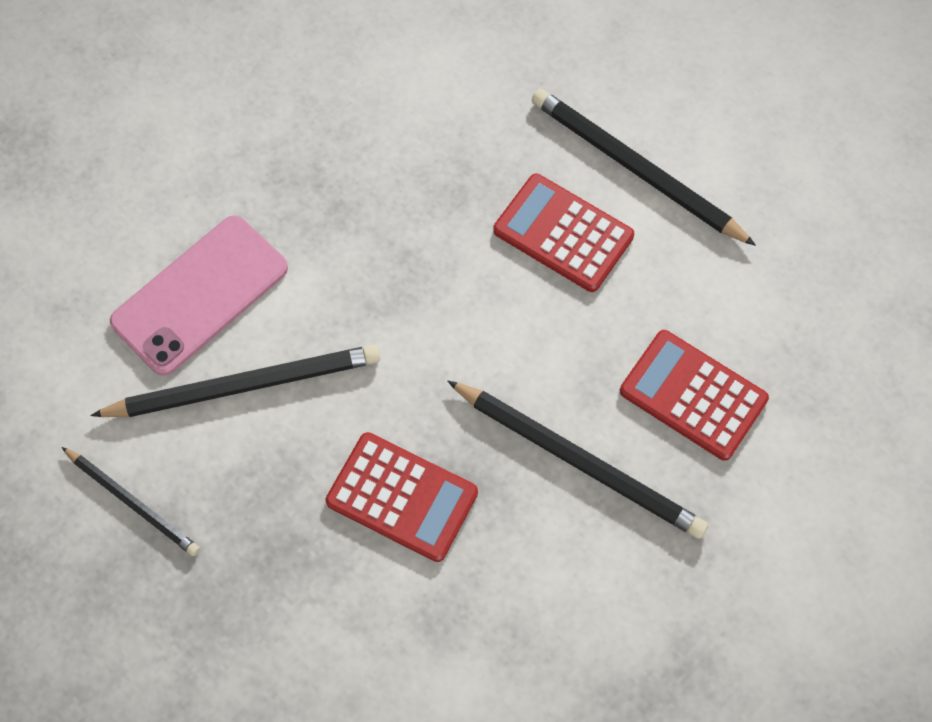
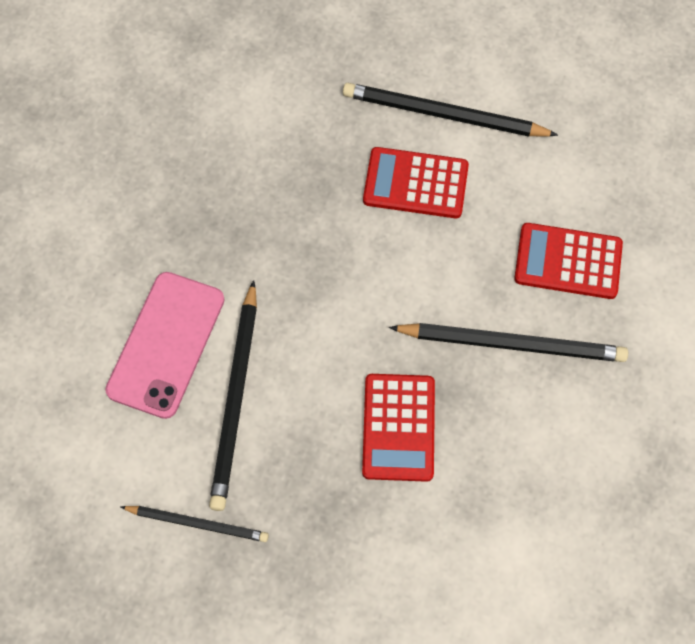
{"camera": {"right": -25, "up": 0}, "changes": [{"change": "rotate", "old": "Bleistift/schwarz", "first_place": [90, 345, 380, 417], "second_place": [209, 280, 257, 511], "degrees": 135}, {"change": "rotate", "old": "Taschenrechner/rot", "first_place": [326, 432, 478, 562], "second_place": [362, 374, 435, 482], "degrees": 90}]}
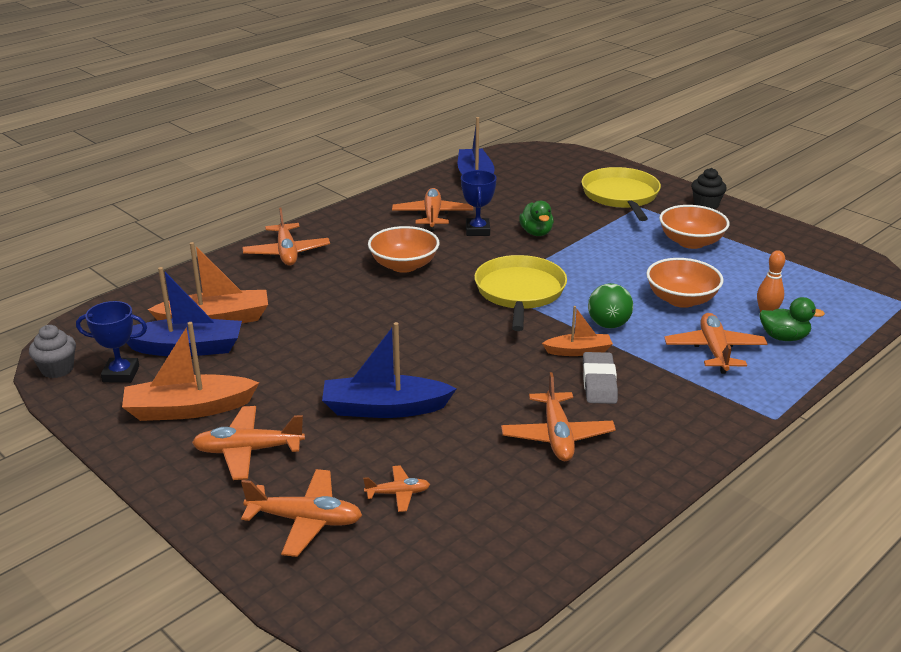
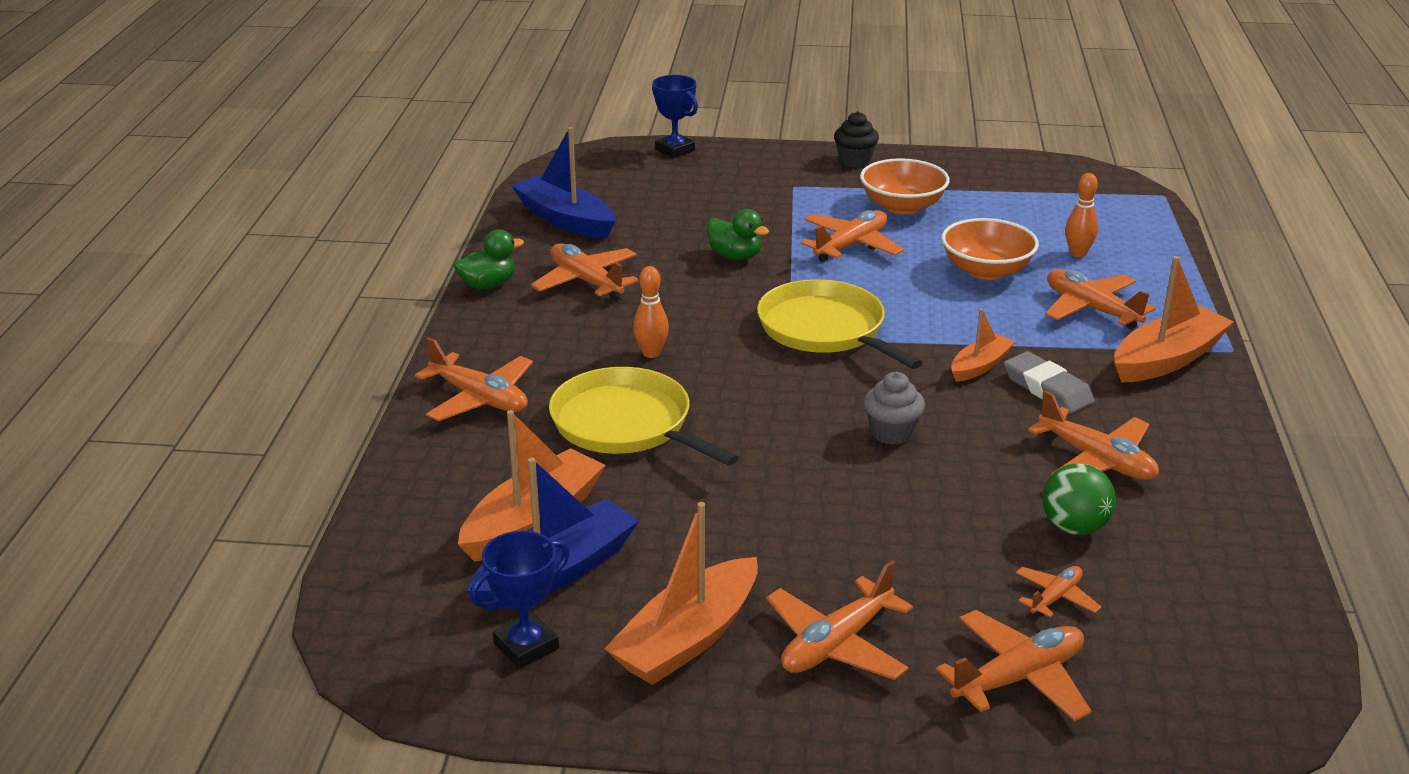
{"camera": {"right": -40, "up": 0}, "changes": [{"change": "move", "old": "Muffin/grau", "first_place": [29, 325, 76, 378], "second_place": [864, 372, 925, 445]}, {"change": "delete", "old": "Boot/blau", "first_place": [322, 322, 457, 418]}, {"change": "replace", "old": "Schüssel/orange", "new": "Bowlingkegel/orange", "first_place": [368, 226, 439, 273], "second_place": [633, 266, 669, 358]}, {"change": "move", "old": "Pokal/blau", "first_place": [461, 170, 497, 236], "second_place": [652, 75, 698, 158]}, {"change": "move", "old": "Pfanne/gelb", "first_place": [581, 167, 661, 221], "second_place": [549, 367, 739, 466]}, {"change": "move", "old": "Ball/grün", "first_place": [588, 283, 633, 328], "second_place": [1042, 463, 1116, 535]}, {"change": "move", "old": "Ente/grün", "first_place": [759, 297, 825, 341], "second_place": [453, 229, 524, 289]}, {"change": "insert", "new": "Flugzeug/orange", "second_place": [801, 210, 904, 262]}, {"change": "insert", "new": "Boot/orange", "second_place": [1114, 256, 1234, 383]}]}
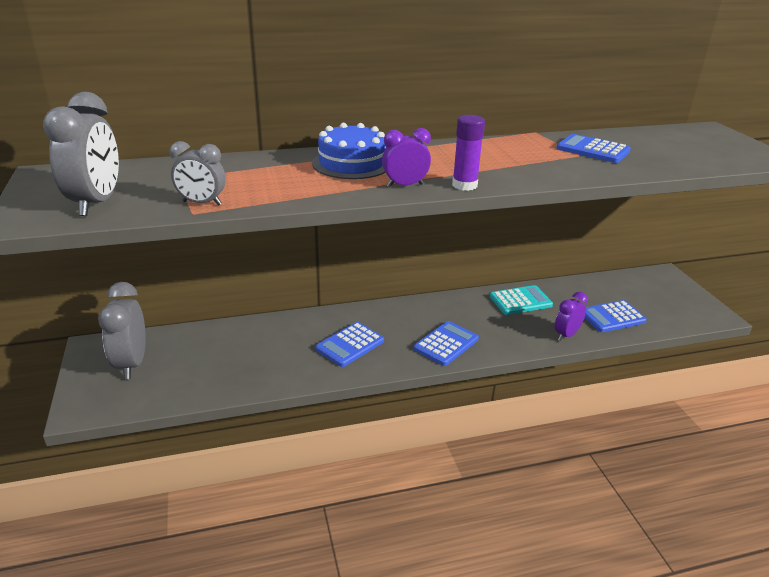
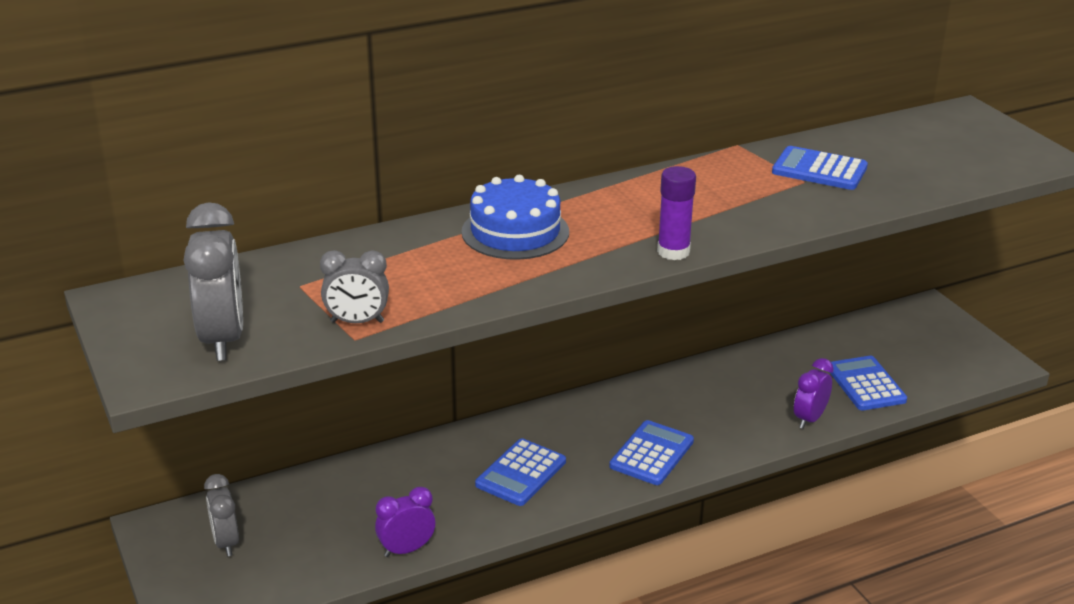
{"camera": {"right": -10, "up": 0}, "changes": [{"change": "resize", "old": "Wecker/grau", "first_place": [98, 282, 146, 379], "second_place": [204, 474, 239, 556], "factor": 0.61}, {"change": "move", "old": "Wecker/lila", "first_place": [382, 128, 431, 187], "second_place": [375, 487, 435, 557]}, {"change": "delete", "old": "Taschenrechner/türkis", "first_place": [490, 285, 553, 315]}, {"change": "rotate", "old": "Taschenrechner/blau", "first_place": [585, 300, 647, 332], "second_place": [830, 356, 907, 410], "degrees": 105}]}
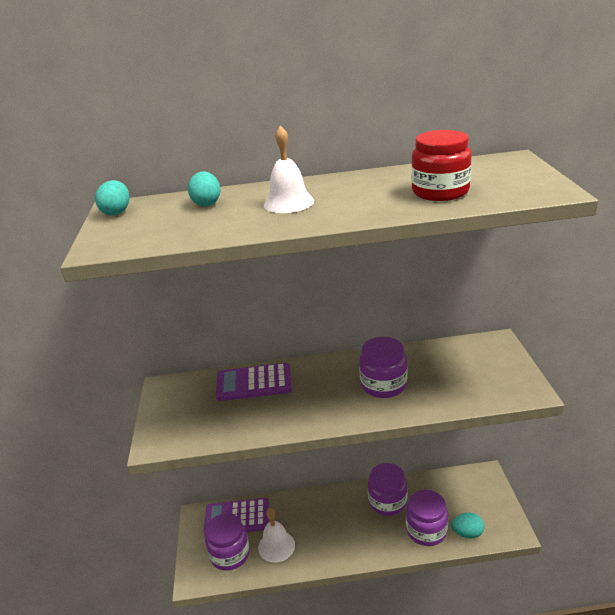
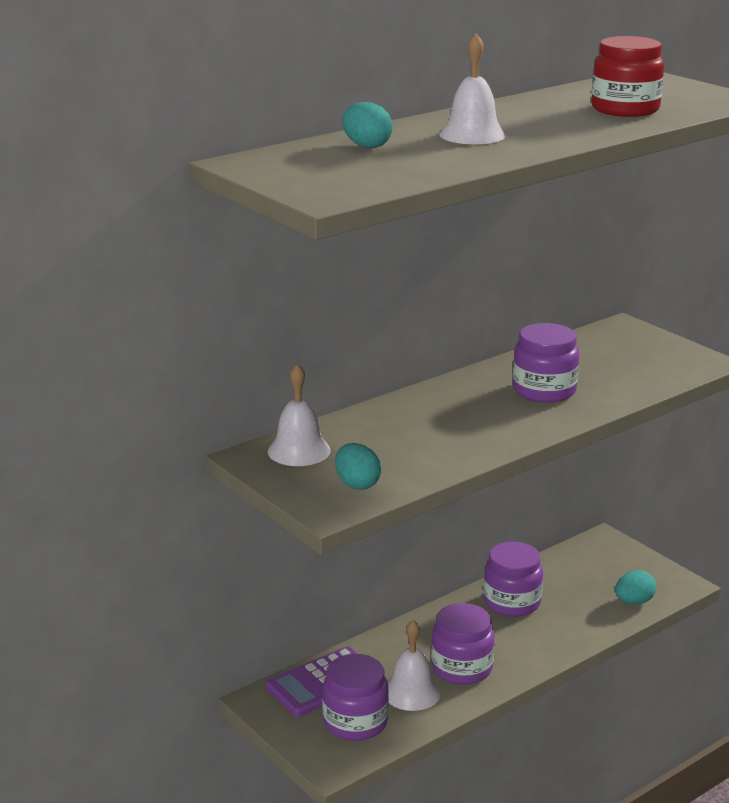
{"camera": {"right": -35, "up": -5}, "changes": [{"change": "move", "old": "Ei/türkis", "first_place": [95, 180, 130, 215], "second_place": [335, 443, 381, 490]}, {"change": "delete", "old": "Taschenrechner/lila", "first_place": [216, 363, 292, 401]}, {"change": "move", "old": "Einmachglas/lila", "first_place": [406, 490, 448, 546], "second_place": [431, 603, 495, 685]}, {"change": "insert", "new": "Glocke/weiß", "second_place": [268, 364, 331, 466]}]}
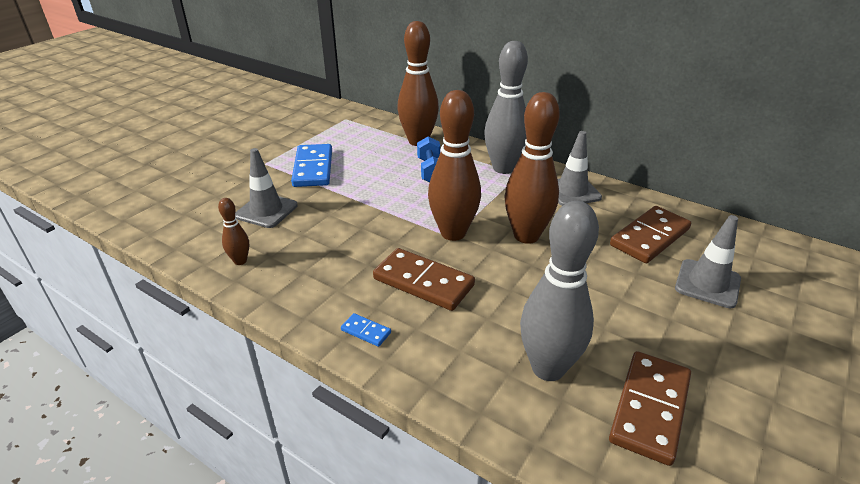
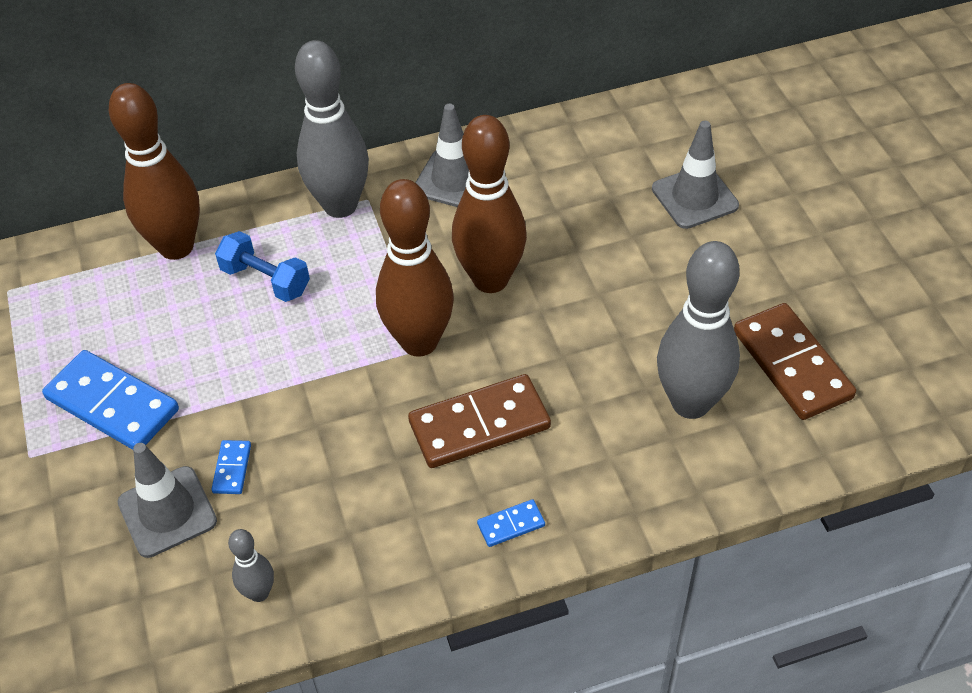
{"camera": {"right": -50, "up": 15}, "changes": [{"change": "recolor", "old": "Bowlingkegel/braun", "new": "Bowlingkegel/grau", "first_place": [218, 198, 249, 265], "second_place": [228, 529, 274, 602]}, {"change": "delete", "old": "Dominostein/braun", "first_place": [610, 206, 691, 263]}, {"change": "insert", "new": "Dominostein/blau", "second_place": [211, 440, 251, 494]}]}
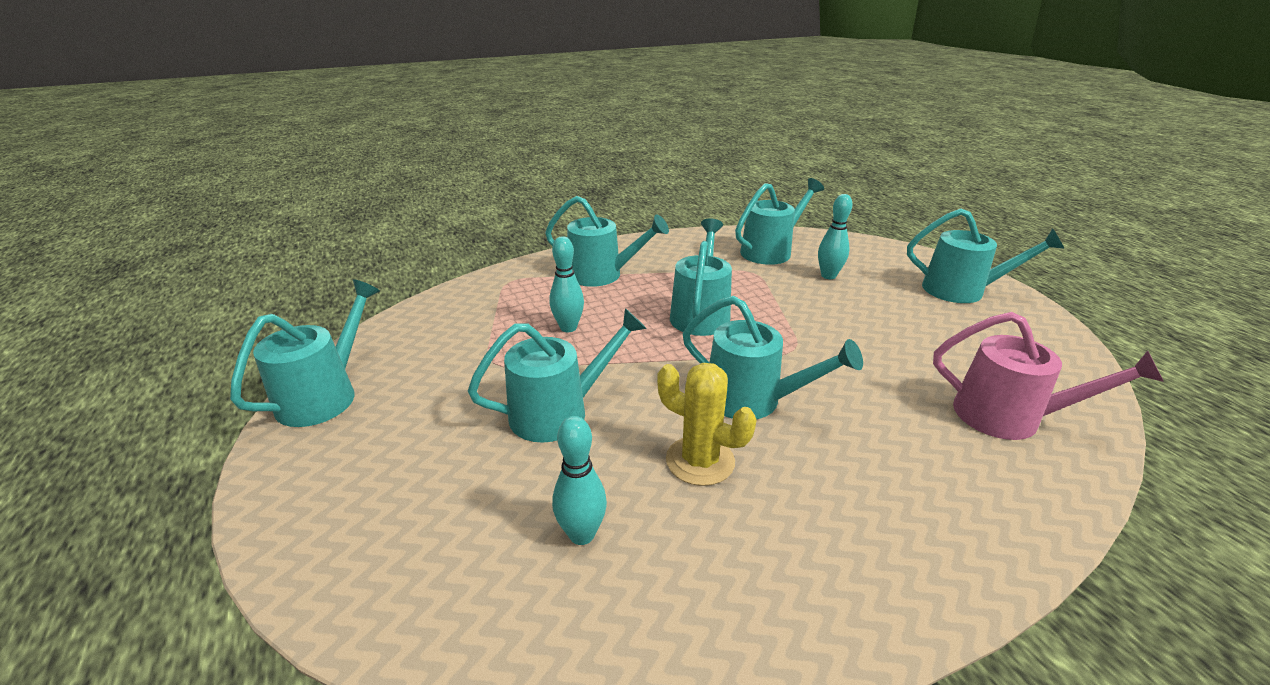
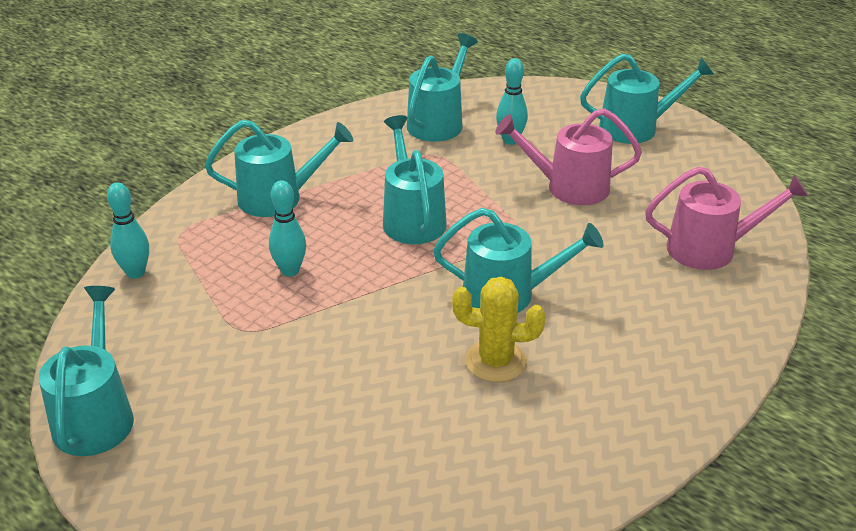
{"camera": {"right": -25, "up": 5}, "changes": [{"change": "delete", "old": "Gießkanne/türkis", "first_place": [468, 308, 647, 443]}, {"change": "move", "old": "Bowlingkegel/türkis", "first_place": [552, 416, 607, 545], "second_place": [107, 182, 149, 279]}, {"change": "insert", "new": "Gießkanne/rosa", "second_place": [495, 108, 642, 205]}]}
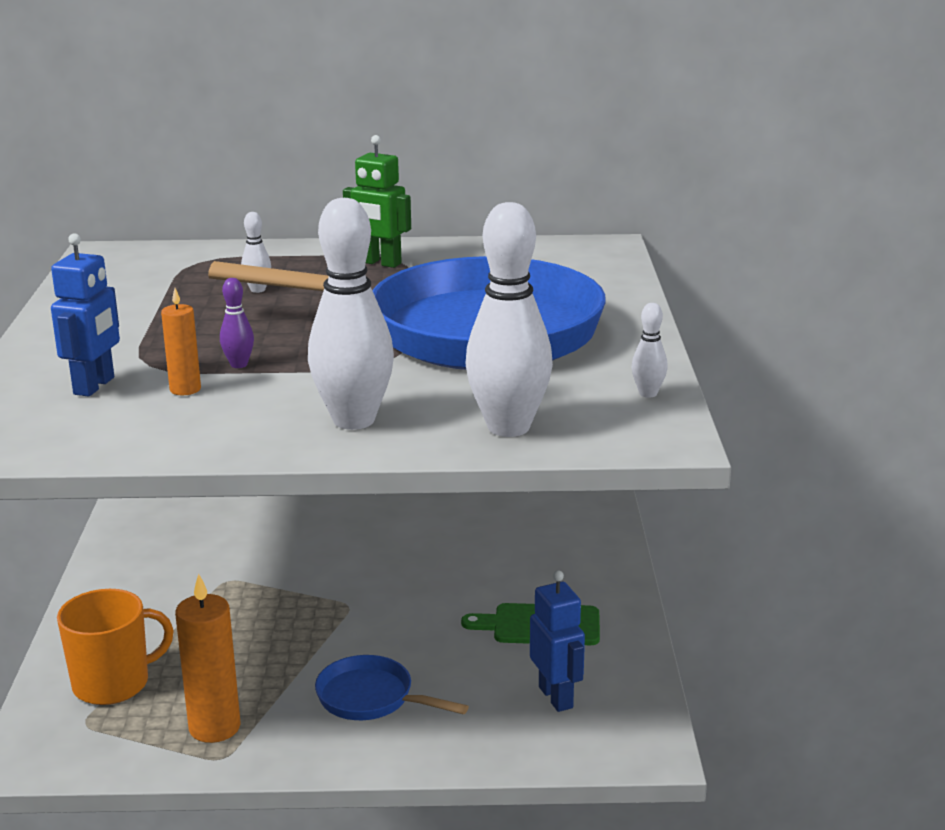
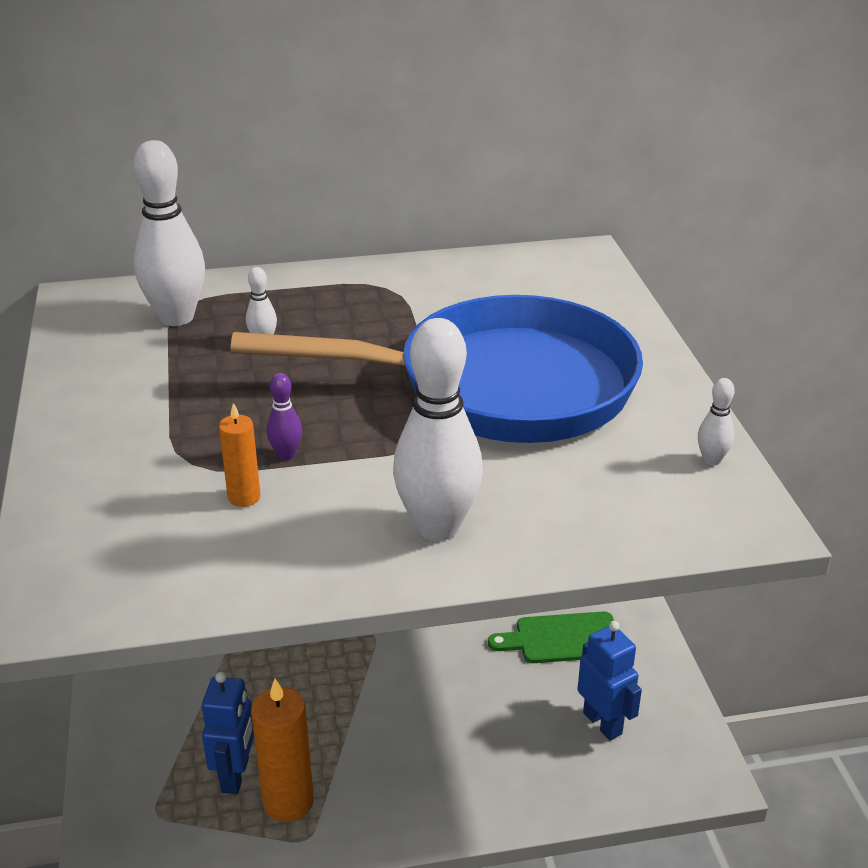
{"camera": {"right": -10, "up": 10}, "changes": [{"change": "move", "old": "Roboter/blau", "first_place": [51, 233, 120, 397], "second_place": [202, 671, 254, 794]}, {"change": "delete", "old": "Tasse/orange", "first_place": [57, 589, 174, 705]}, {"change": "delete", "old": "Pfanne/blau", "first_place": [315, 655, 469, 720]}, {"change": "delete", "old": "Roboter/grün", "first_place": [343, 135, 411, 268]}, {"change": "move", "old": "Bowlingkegel/weiß", "first_place": [466, 202, 553, 437], "second_place": [133, 140, 205, 326]}]}
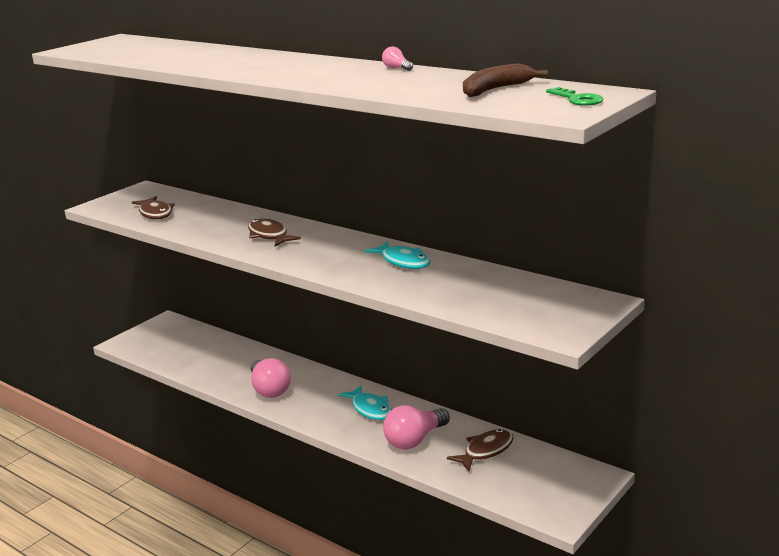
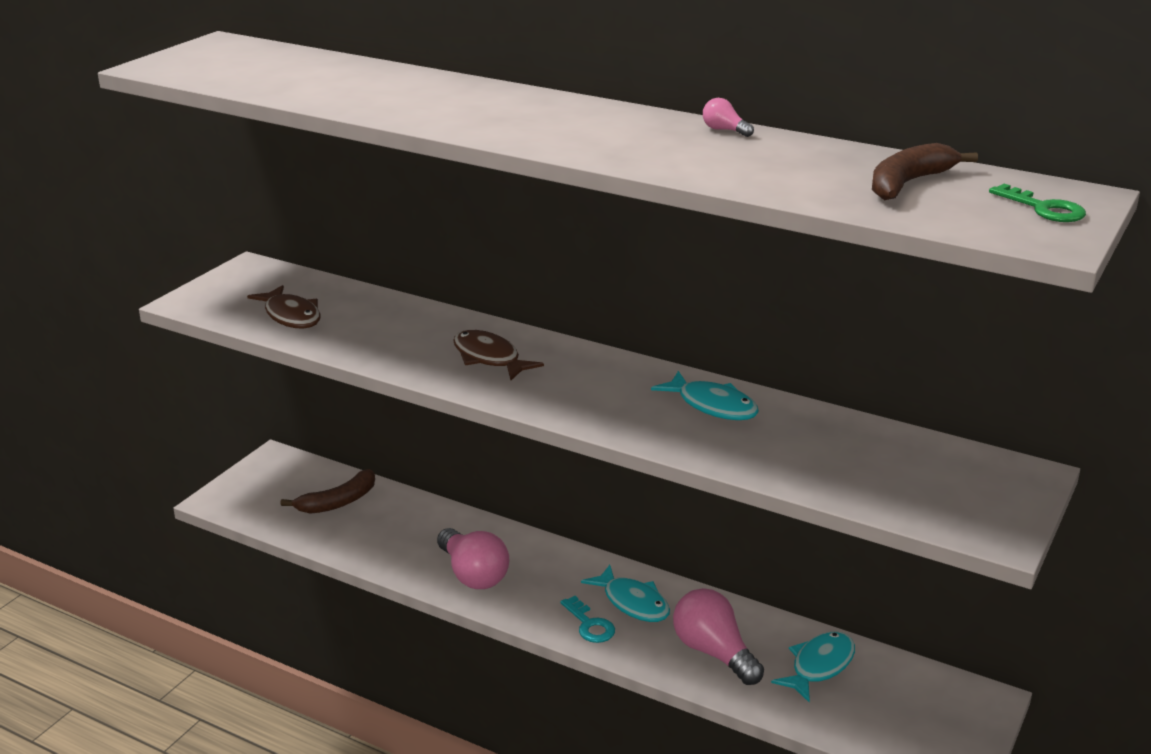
{"camera": {"right": -10, "up": 5}, "changes": [{"change": "rotate", "old": "Glühbirne/rosa", "first_place": [383, 405, 450, 449], "second_place": [673, 588, 764, 685], "degrees": 105}, {"change": "recolor", "old": "Fisch/braun", "new": "Fisch/türkis", "first_place": [447, 429, 514, 471], "second_place": [771, 632, 855, 702]}, {"change": "insert", "new": "Banane/braun", "second_place": [280, 469, 375, 514]}, {"change": "insert", "new": "Schlüssel/türkis", "second_place": [560, 596, 615, 643]}]}
